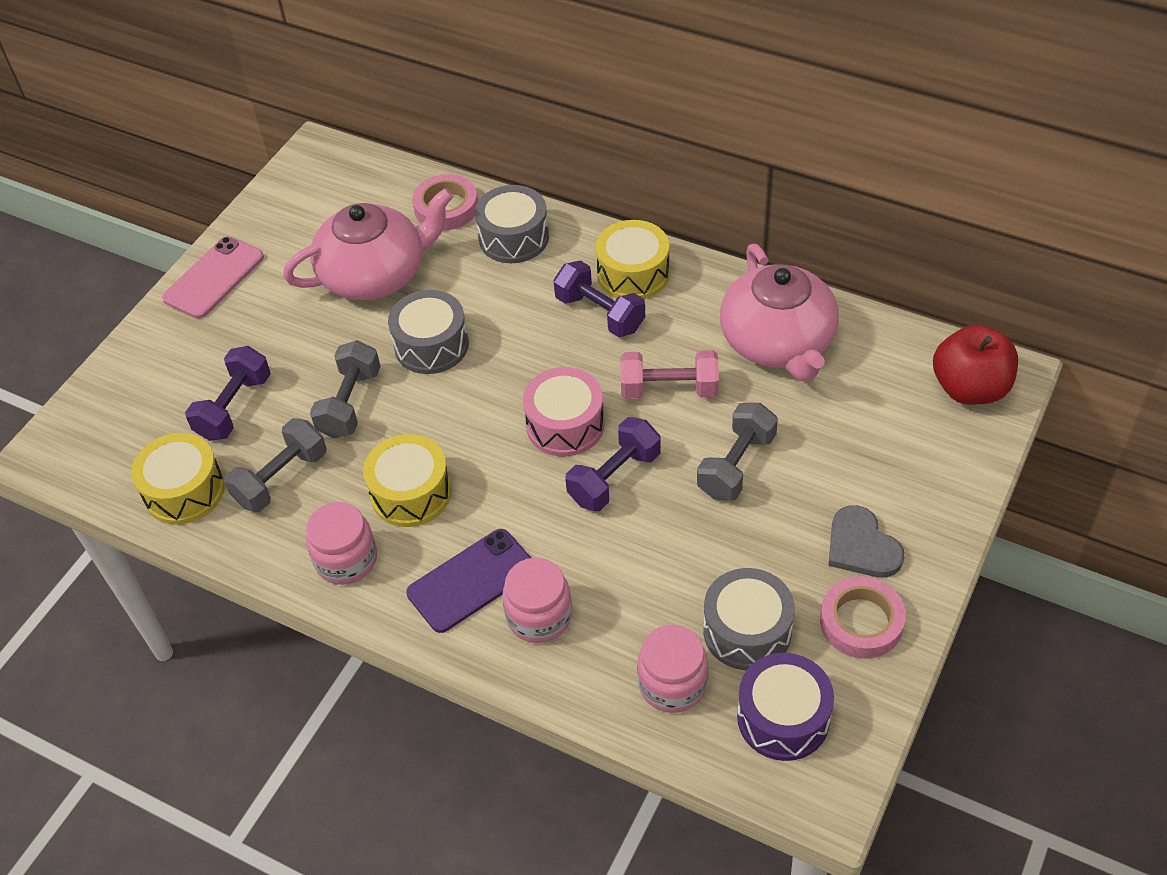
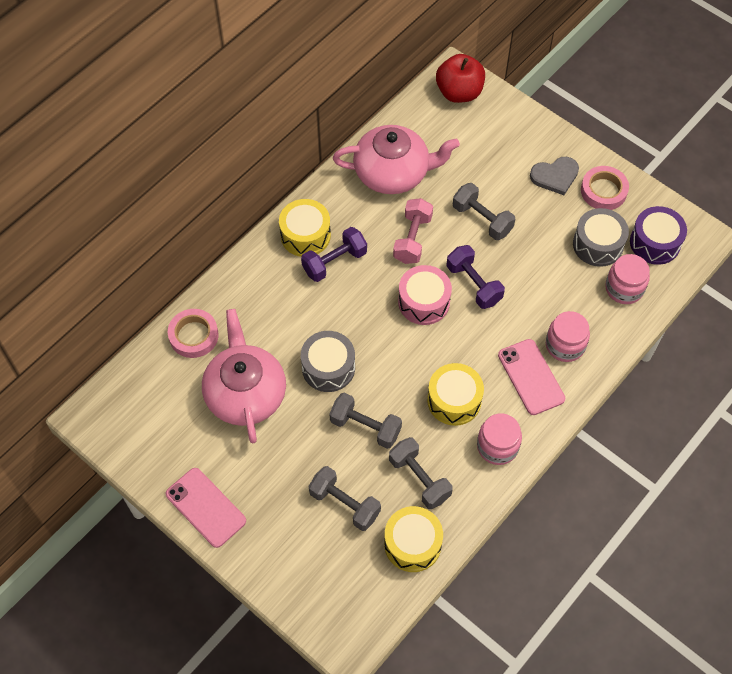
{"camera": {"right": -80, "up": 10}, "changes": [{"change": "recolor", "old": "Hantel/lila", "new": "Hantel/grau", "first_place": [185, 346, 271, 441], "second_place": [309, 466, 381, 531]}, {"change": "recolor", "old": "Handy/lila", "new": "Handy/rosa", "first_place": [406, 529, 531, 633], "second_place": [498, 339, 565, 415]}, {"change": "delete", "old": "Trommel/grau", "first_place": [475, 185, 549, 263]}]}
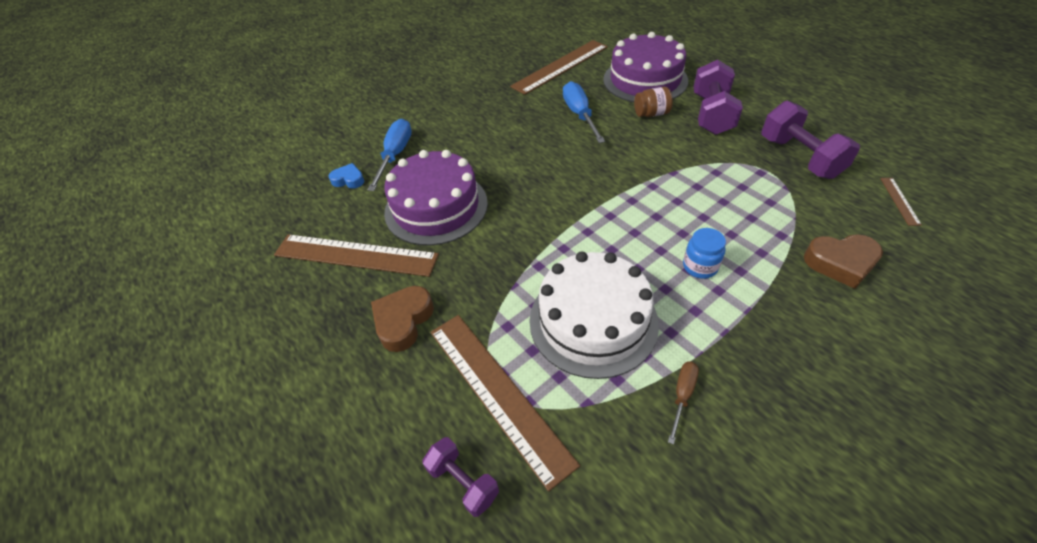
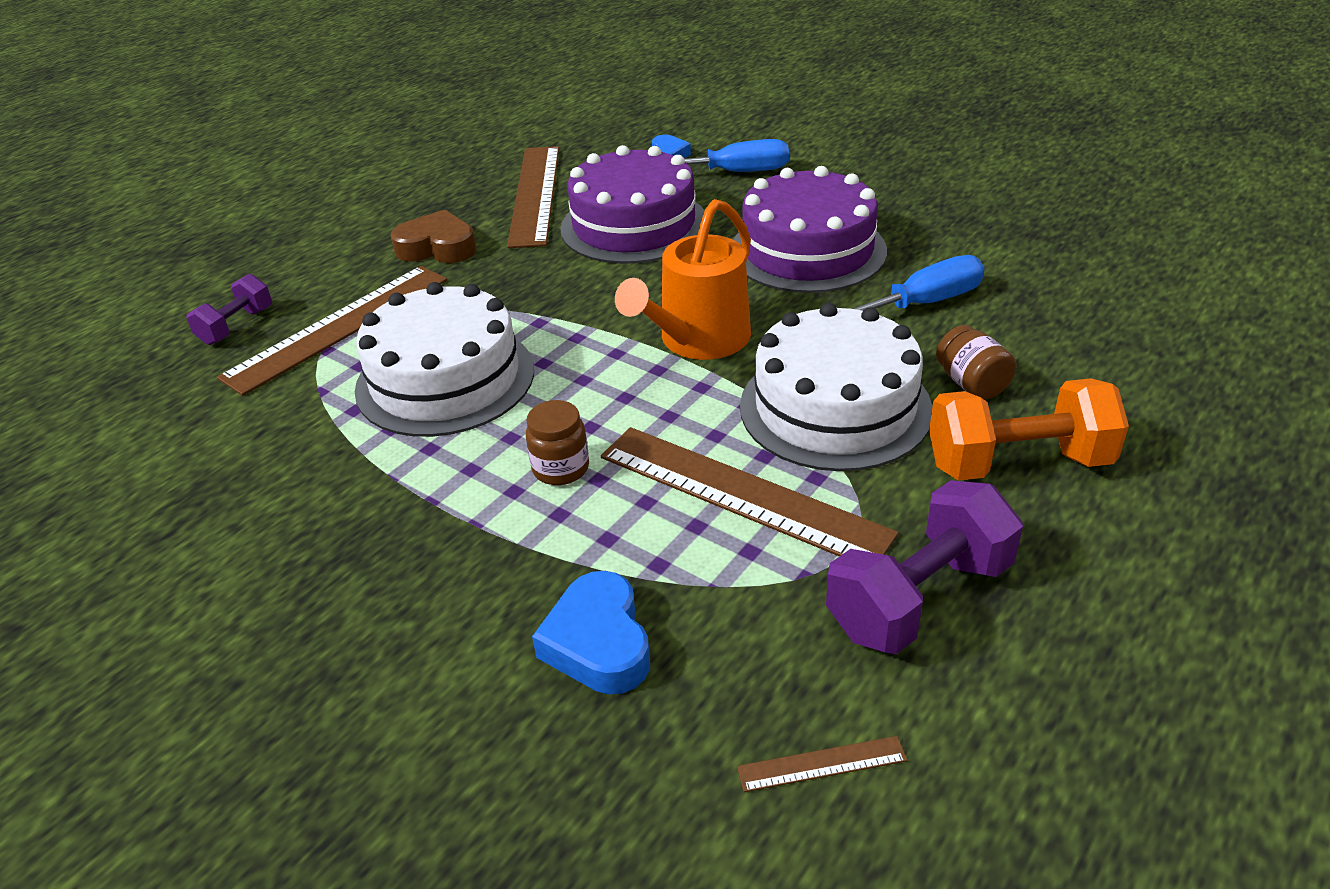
{"camera": {"right": 75, "up": -10}, "changes": [{"change": "move", "old": "Lineal/braun", "first_place": [510, 40, 608, 95], "second_place": [601, 427, 898, 556]}, {"change": "move", "old": "Kuchen/lila", "first_place": [603, 32, 688, 102], "second_place": [733, 166, 887, 293]}, {"change": "delete", "old": "Schraubenzieher/braun", "first_place": [668, 361, 699, 445]}, {"change": "recolor", "old": "Einmachglas/blau", "new": "Einmachglas/braun", "first_place": [683, 228, 726, 279], "second_place": [526, 400, 589, 485]}, {"change": "recolor", "old": "Hantel/lila", "new": "Hantel/orange", "first_place": [694, 60, 743, 135], "second_place": [929, 378, 1129, 480]}, {"change": "recolor", "old": "Herz/braun", "new": "Herz/blau", "first_place": [804, 234, 883, 289], "second_place": [532, 571, 650, 694]}, {"change": "insert", "new": "Gießkanne/orange", "second_place": [615, 199, 751, 360]}, {"change": "insert", "new": "Kuchen/weiß", "second_place": [740, 303, 933, 471]}]}
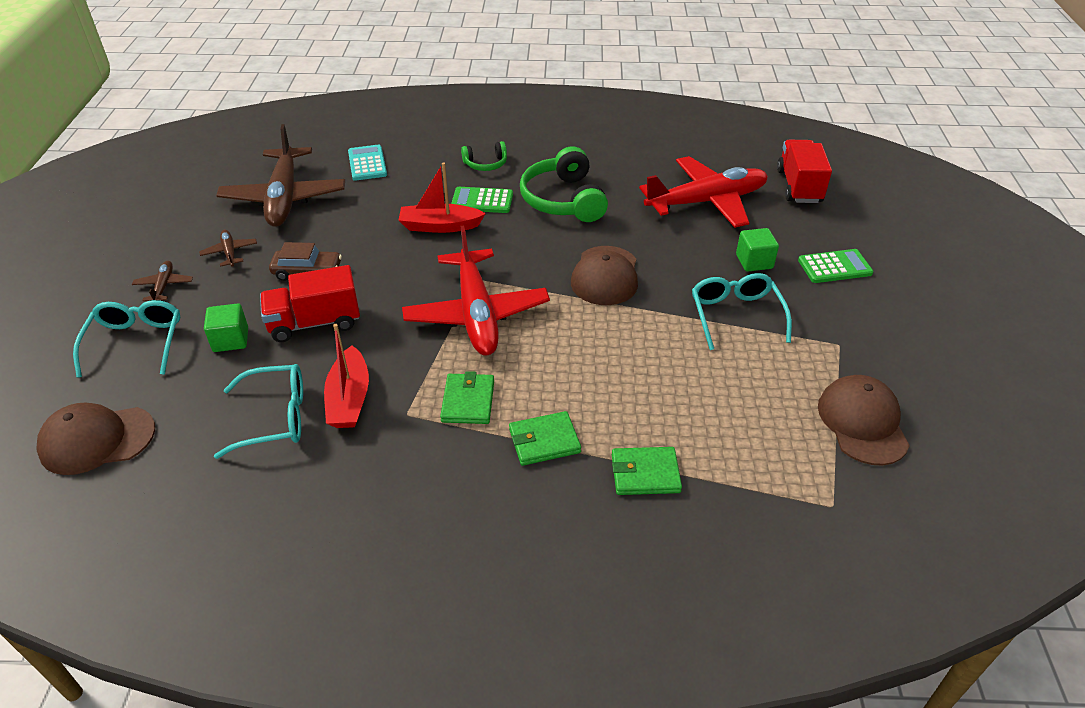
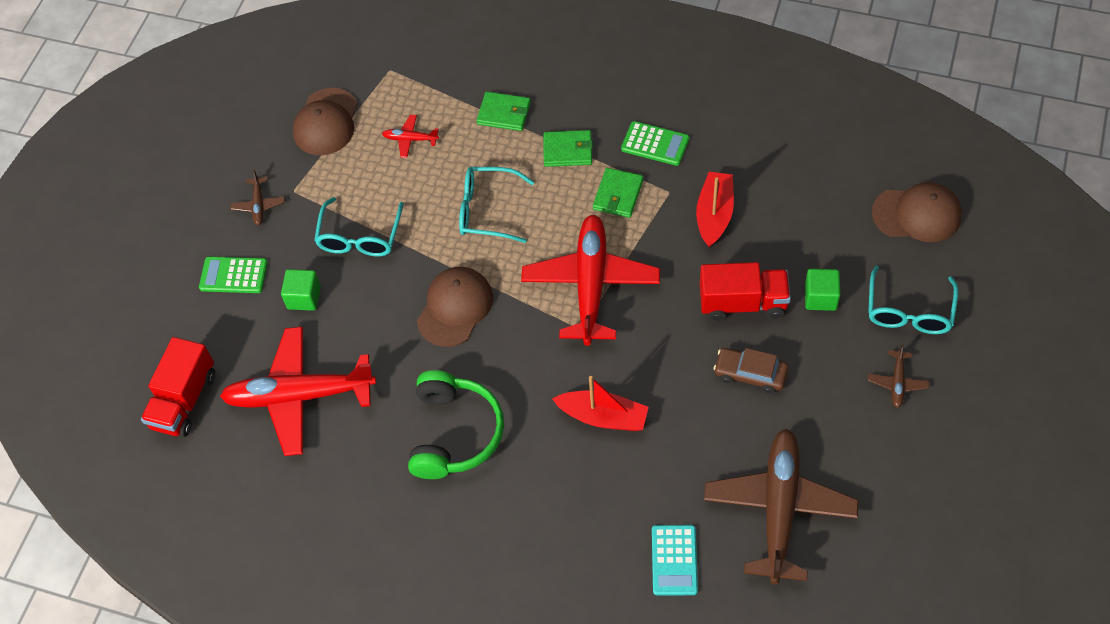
{"camera": {"right": -160, "up": 15}, "changes": [{"change": "move", "old": "Flugzeug/braun", "first_place": [199, 230, 257, 267], "second_place": [231, 170, 285, 225]}, {"change": "move", "old": "Brille/türkis", "first_place": [214, 364, 303, 459], "second_place": [459, 167, 534, 243]}, {"change": "move", "old": "Taschenrechner/grün", "first_place": [451, 187, 513, 213], "second_place": [621, 121, 689, 166]}, {"change": "delete", "old": "Kopfhörer/grün", "first_place": [461, 141, 507, 171]}, {"change": "insert", "new": "Flugzeug/rot", "second_place": [382, 115, 439, 158]}]}
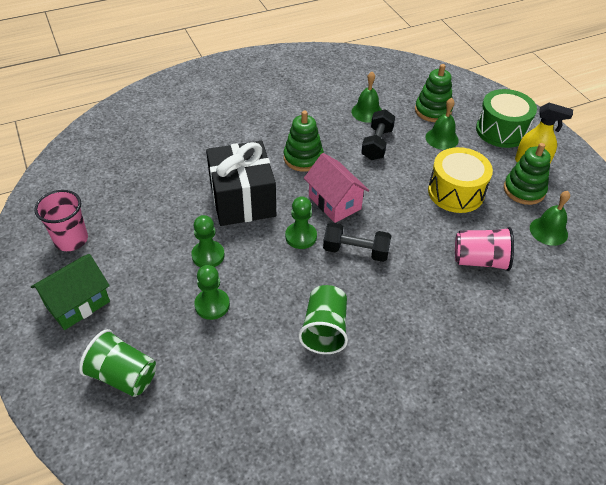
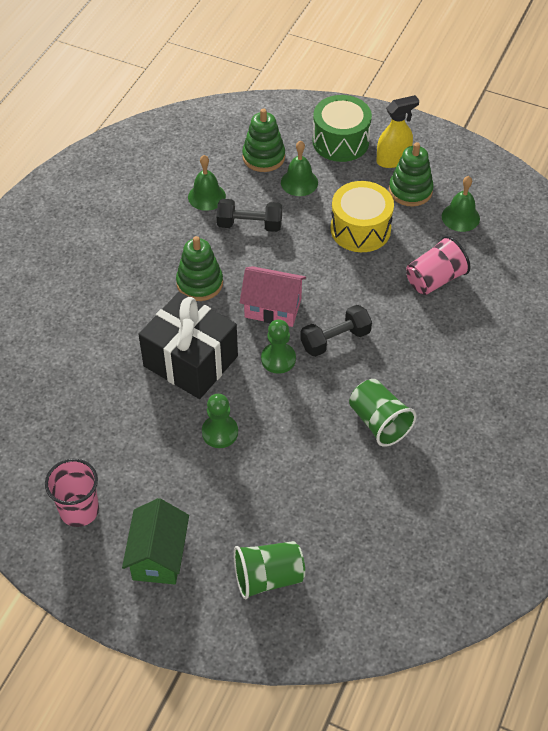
{"camera": {"right": -40, "up": 5}, "changes": [{"change": "delete", "old": "Bauer/grün", "first_place": [194, 265, 230, 320]}, {"change": "rotate", "old": "Hantel/schwarz", "first_place": [361, 109, 395, 160], "second_place": [217, 199, 282, 232], "degrees": -60}]}
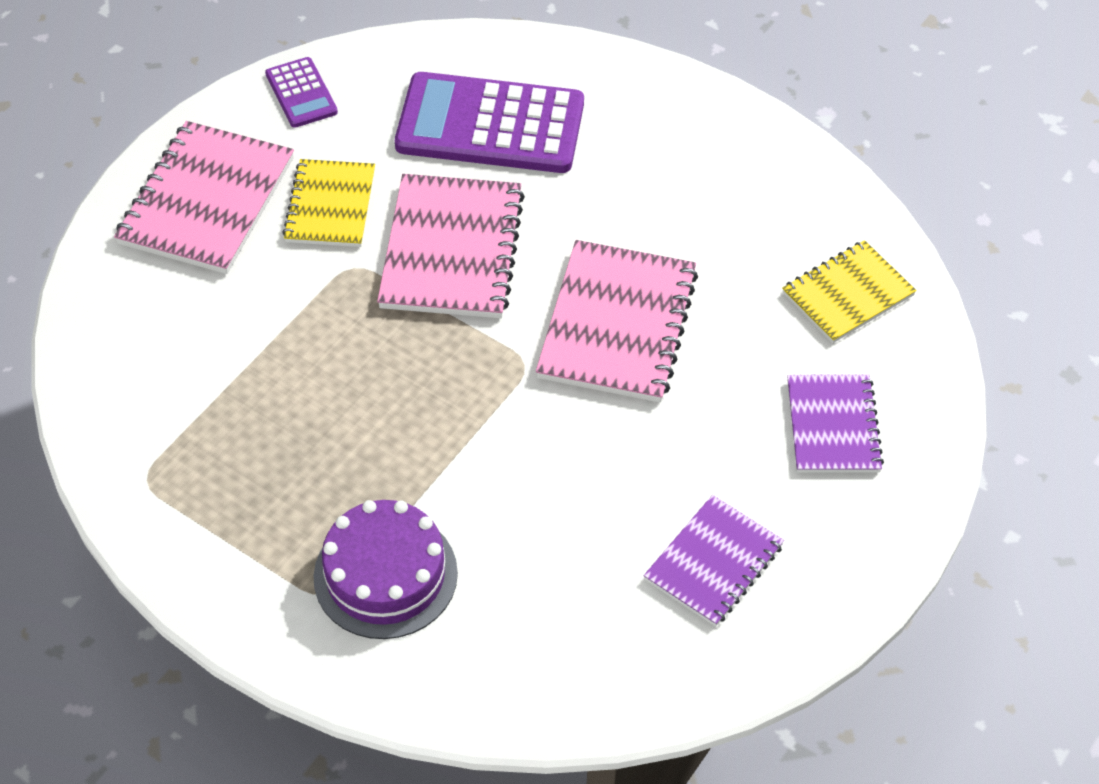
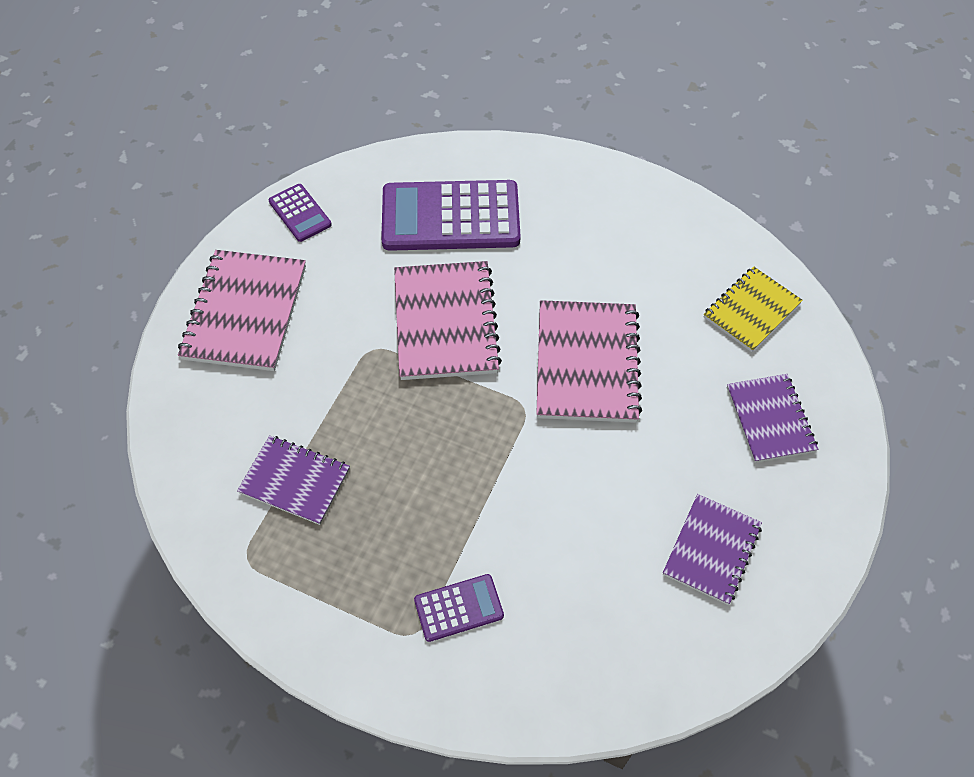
{"camera": {"right": -10, "up": 5}, "changes": [{"change": "delete", "old": "Notizbuch/gelb", "first_place": [282, 159, 375, 247]}, {"change": "replace", "old": "Kuchen/lila", "new": "Taschenrechner/lila", "first_place": [313, 500, 458, 639], "second_place": [414, 574, 504, 642]}, {"change": "insert", "new": "Notizbuch/lila", "second_place": [237, 435, 350, 525]}]}
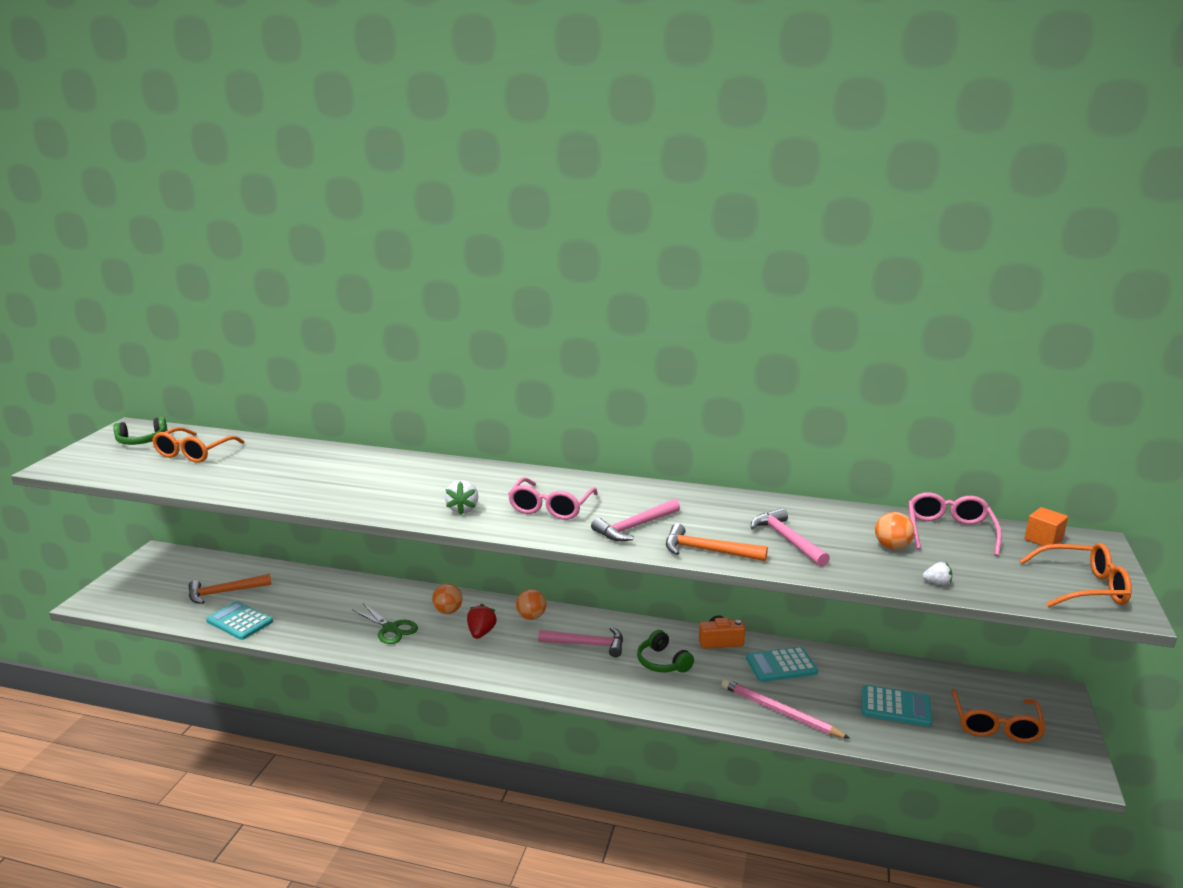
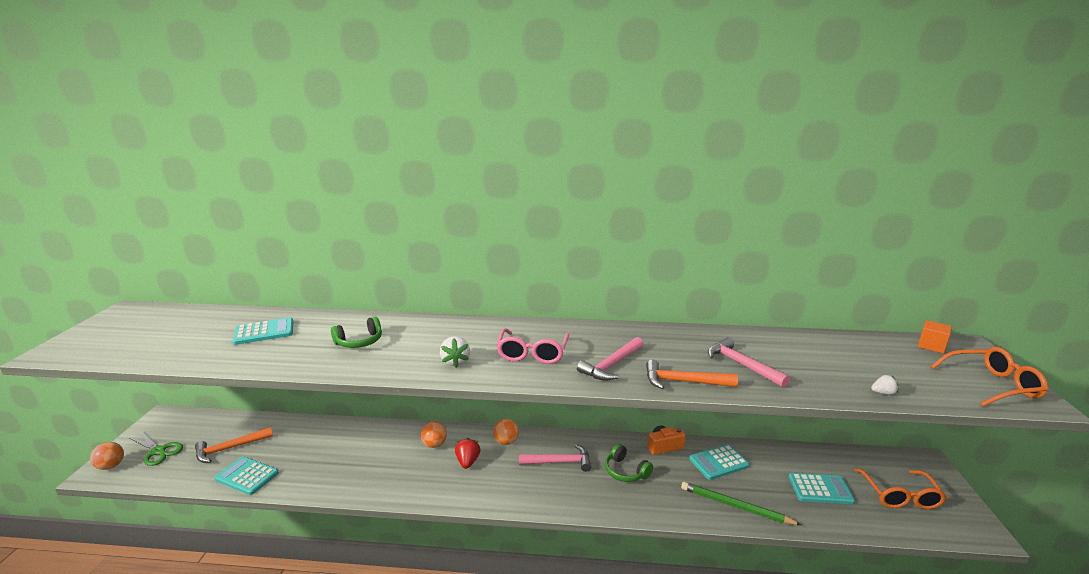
{"camera": {"right": -10, "up": 0}, "changes": [{"change": "move", "old": "Kopfhörer/grün", "first_place": [113, 417, 167, 445], "second_place": [331, 317, 382, 348]}, {"change": "delete", "old": "Brille/orange", "first_place": [152, 427, 245, 463]}, {"change": "move", "old": "Schere/grün", "first_place": [353, 603, 418, 644], "second_place": [129, 431, 183, 466]}, {"change": "recolor", "old": "Bleistift/rosa", "new": "Bleistift/grün", "first_place": [722, 679, 850, 739], "second_place": [681, 482, 801, 525]}, {"change": "move", "old": "Ball/orange", "first_place": [875, 512, 914, 550], "second_place": [90, 442, 124, 470]}, {"change": "delete", "old": "Brille/rosa", "first_place": [908, 492, 1002, 556]}, {"change": "insert", "new": "Taschenrechner/türkis", "second_place": [233, 317, 293, 345]}]}
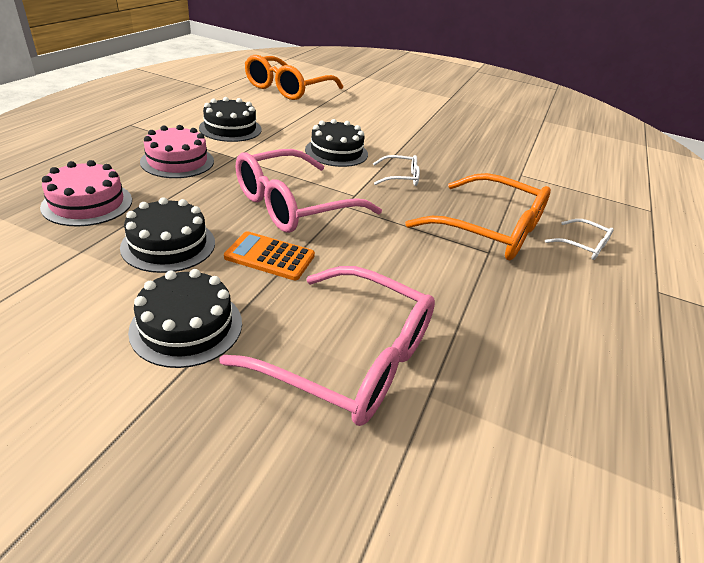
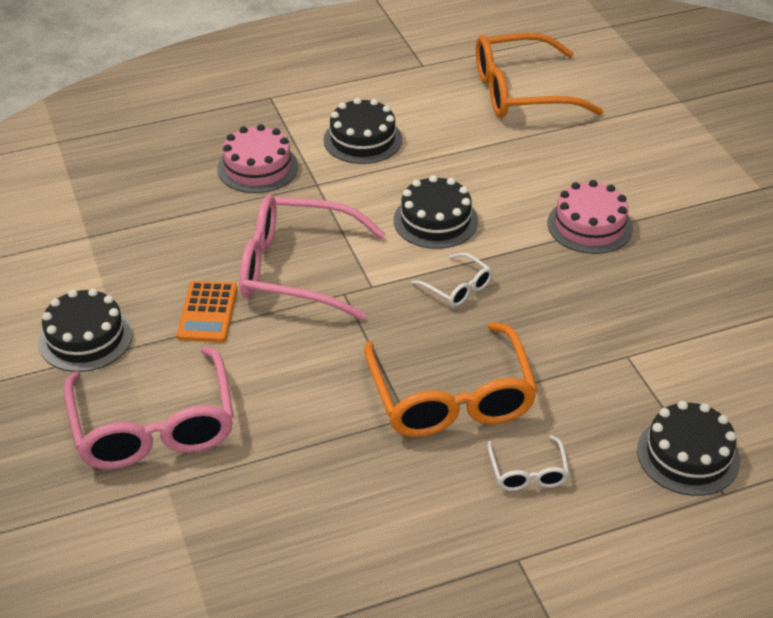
{"camera": {"right": 50, "up": 5}, "changes": [{"change": "move", "old": "Kuchen/rosa", "first_place": [40, 160, 132, 226], "second_place": [548, 180, 633, 254]}, {"change": "move", "old": "Kuchen/schwarz", "first_place": [120, 197, 215, 273], "second_place": [637, 401, 740, 496]}, {"change": "rotate", "old": "Taschenrechner/orange", "first_place": [224, 231, 315, 280], "second_place": [177, 281, 237, 342], "degrees": -150}]}
